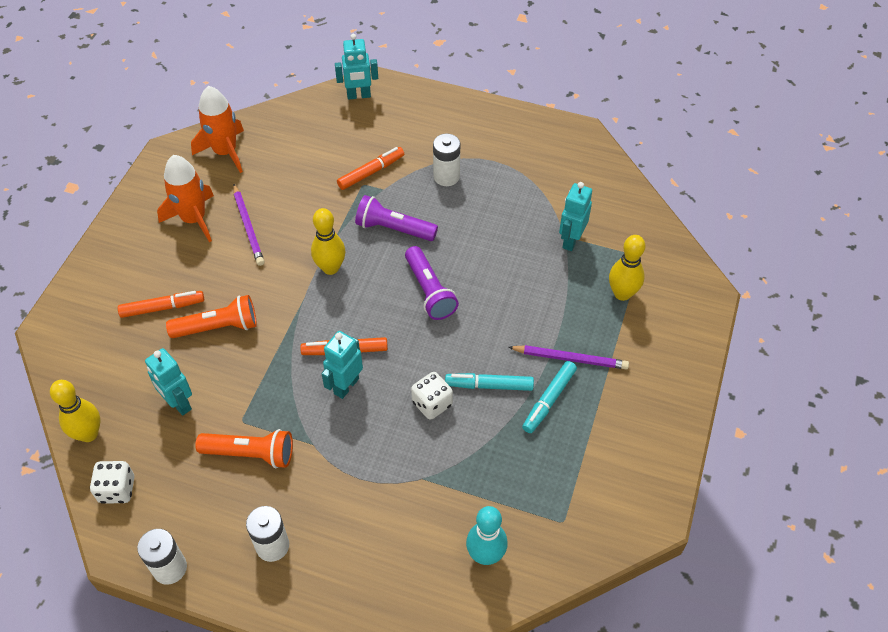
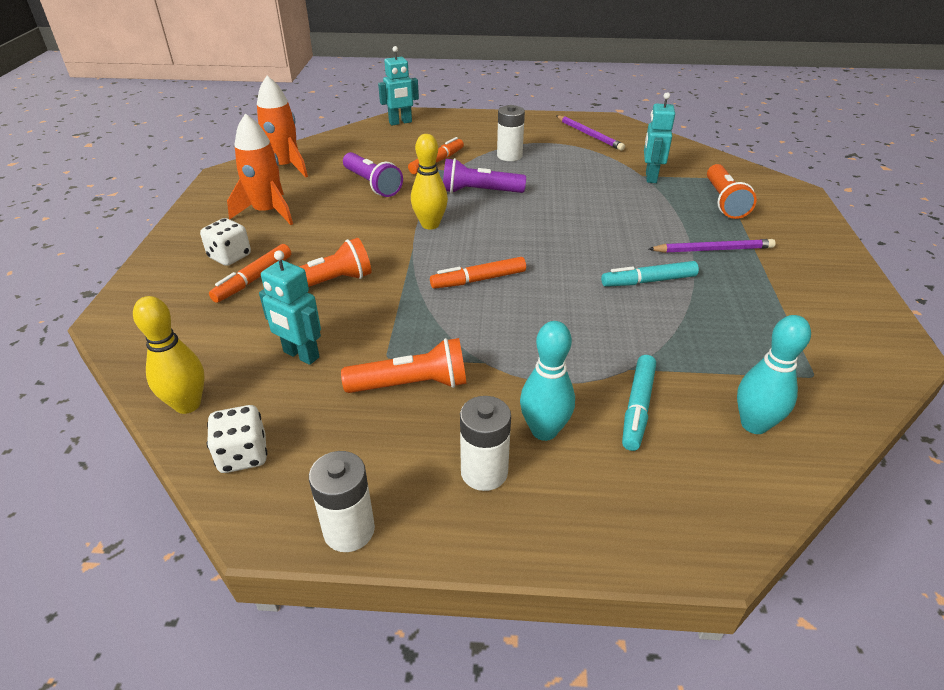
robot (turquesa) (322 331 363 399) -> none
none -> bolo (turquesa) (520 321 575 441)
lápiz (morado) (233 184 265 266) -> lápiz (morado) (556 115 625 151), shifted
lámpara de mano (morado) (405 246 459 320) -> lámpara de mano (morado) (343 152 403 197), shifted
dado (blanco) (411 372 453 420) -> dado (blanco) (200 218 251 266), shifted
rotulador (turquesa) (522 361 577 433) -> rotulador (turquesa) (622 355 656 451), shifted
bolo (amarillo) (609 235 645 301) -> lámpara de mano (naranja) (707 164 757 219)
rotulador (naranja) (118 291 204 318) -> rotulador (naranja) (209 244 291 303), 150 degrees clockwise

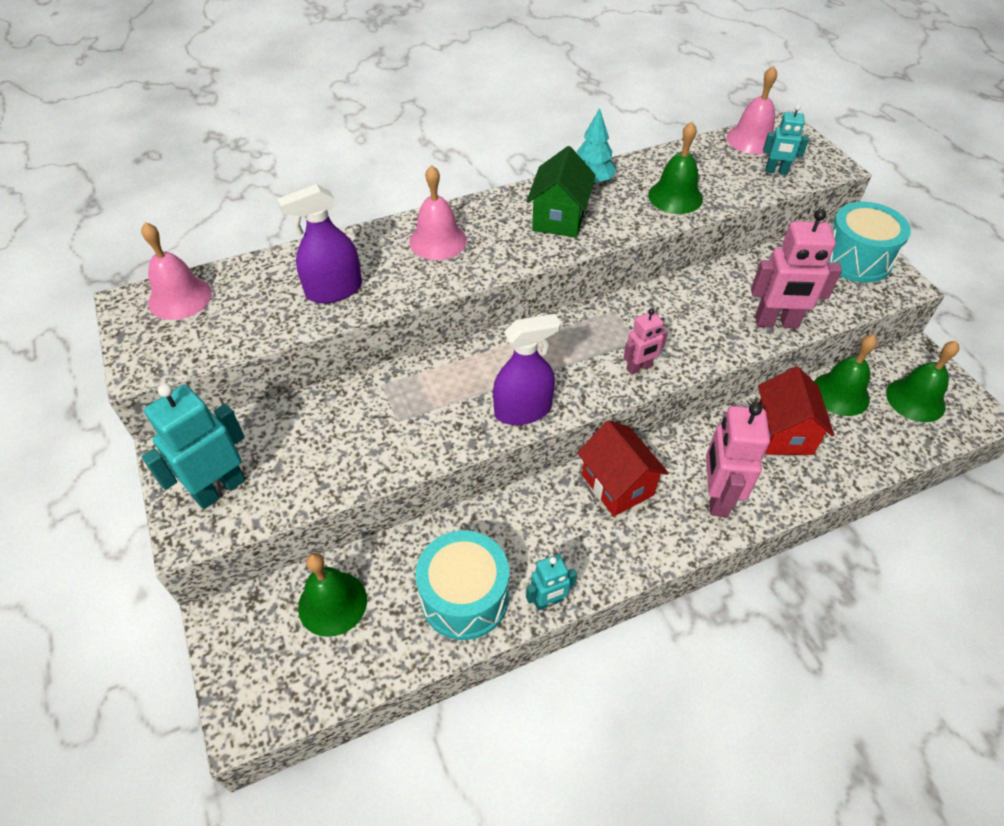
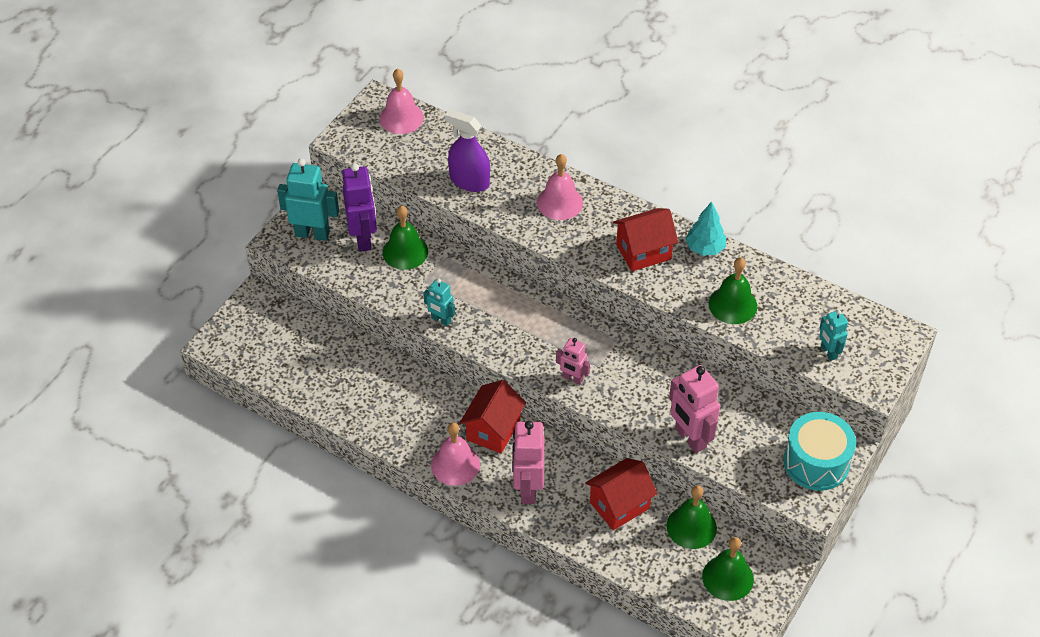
tambor (turquesa) (415 531 509 640) -> none
pulverizador (morado) (493 314 561 425) -> none
none -> robot (morado) (342 163 377 252)
campana (verde) (298 553 367 637) -> campana (verde) (383 205 428 270), shifted
robot (turquesa) (526 554 577 611) -> robot (turquesa) (423 279 455 326), shifted
campana (rosa) (727 66 777 154) -> campana (rosa) (431 422 480 486), shifted
casa (verde) (526 146 596 238) -> casa (rojo) (613 208 678 271)
robot (rosa) (706 403 770 517) -> robot (rosa) (512 421 544 504), 60 degrees counterclockwise

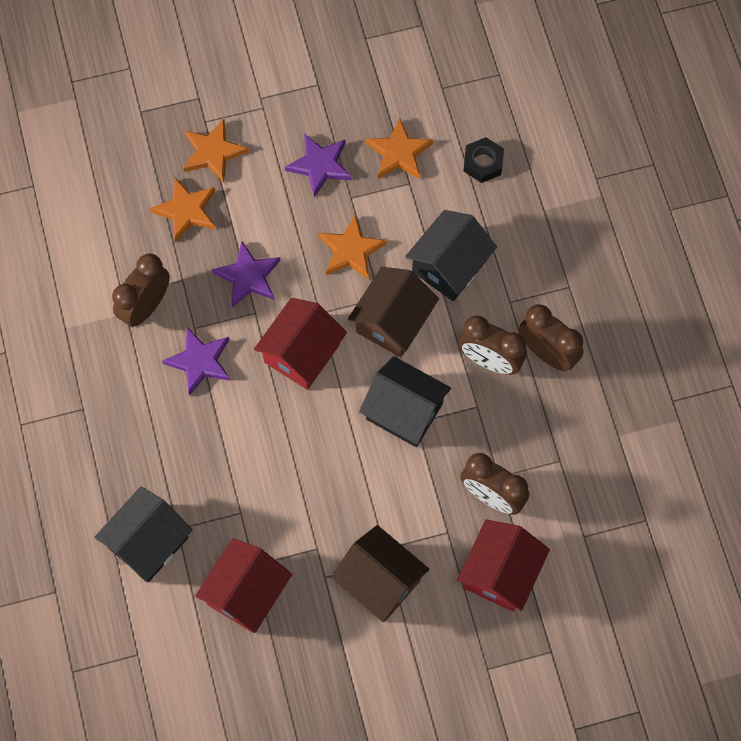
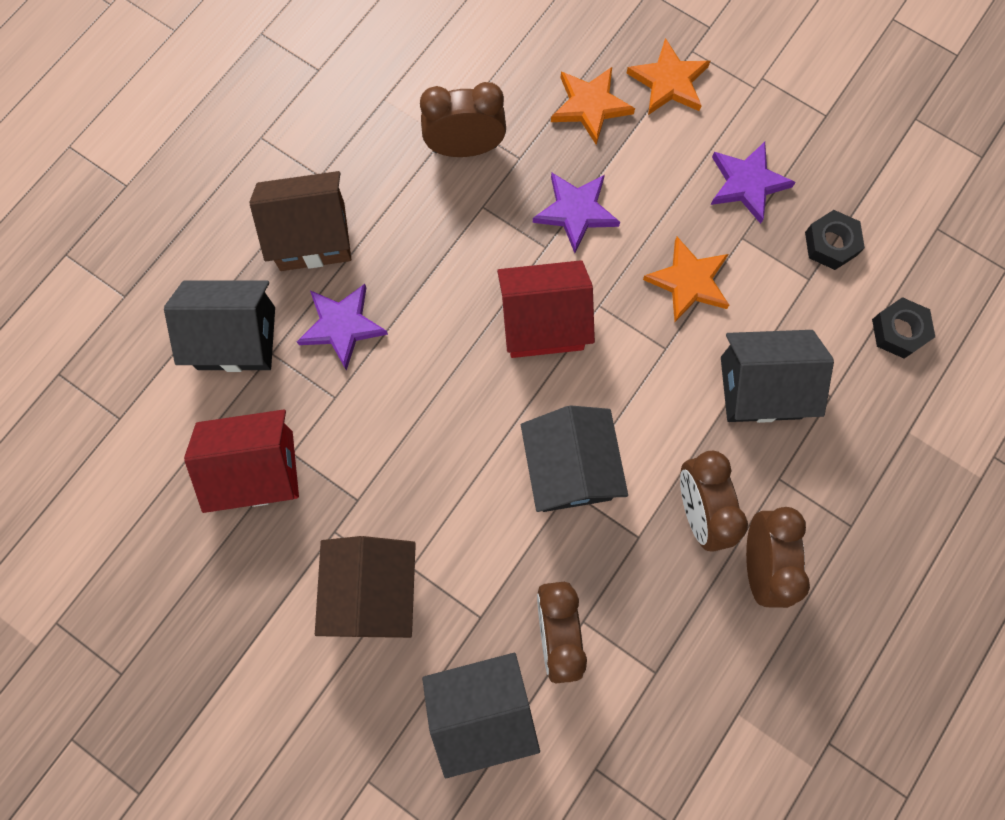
estrella (morado) (162 327 231 396) -> estrella (morado) (297 284 388 371), shifted
casa (marrón) (348 267 439 358) -> casa (marrón) (249 171 351 271), shifted
estrella (naranja) (366 118 433 179) -> tuerca (negro) (805 210 865 270)
casa (rojo) (457 519 550 612) -> casa (negro) (422 653 540 778)

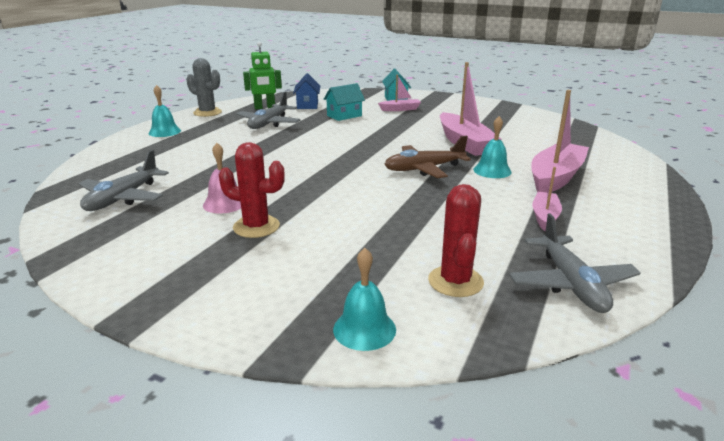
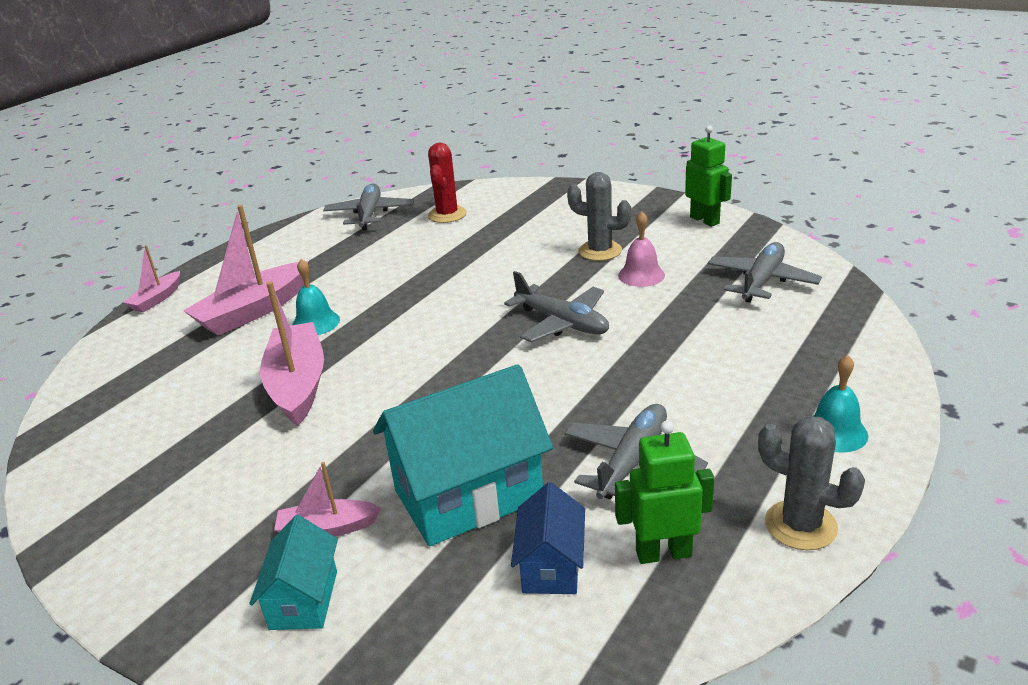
campana (turquesa) (333 248 396 351) -> none
avión (marrón) (384 136 471 178) -> none
none -> avión (gris) (504 271 609 342)
none -> robot (verde) (685 125 732 227)
barco (rosa) (532 167 562 231) -> barco (rosa) (123 245 180 312), shifted
cactus (rojo) (219 142 285 238) -> cactus (gris) (567 172 631 261)
casa (turquesa) (324 83 365 121) -> casa (turquesa) (373 364 553 546), x1.92

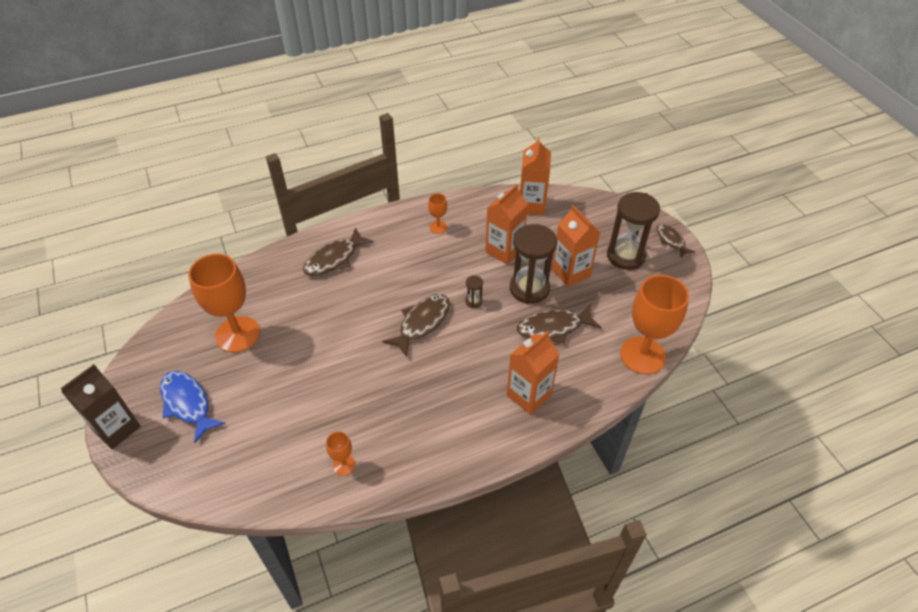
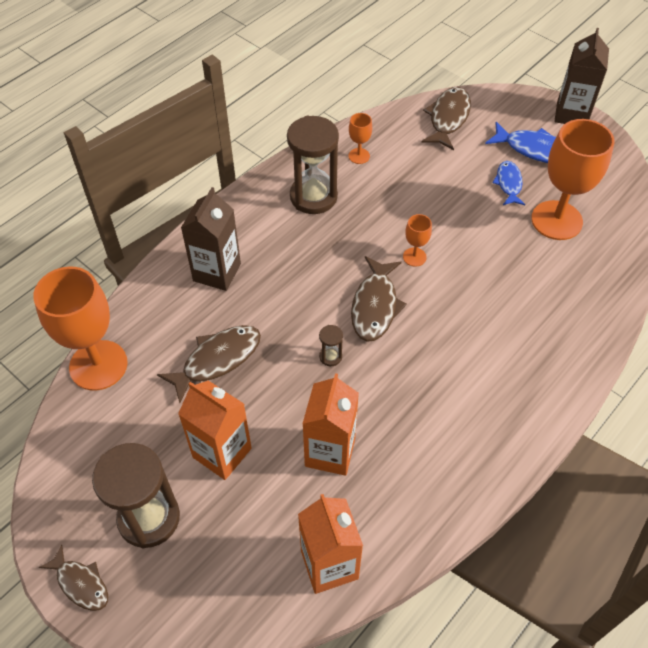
none -> pez (azul) (492 161 525 205)
pez (marrón) (303 227 374 276) -> pez (marrón) (421 87 471 150), shifted
copa (naranja) (428 193 447 234) -> copa (naranja) (403 214 432 267), shifted
reloj de arena (marrón) (510 224 557 304) -> reloj de arena (marrón) (287 116 339 214), shifted
cartón de leche (naranja) (507 331 560 415) -> cartón de leche (marrón) (181 187 241 291)

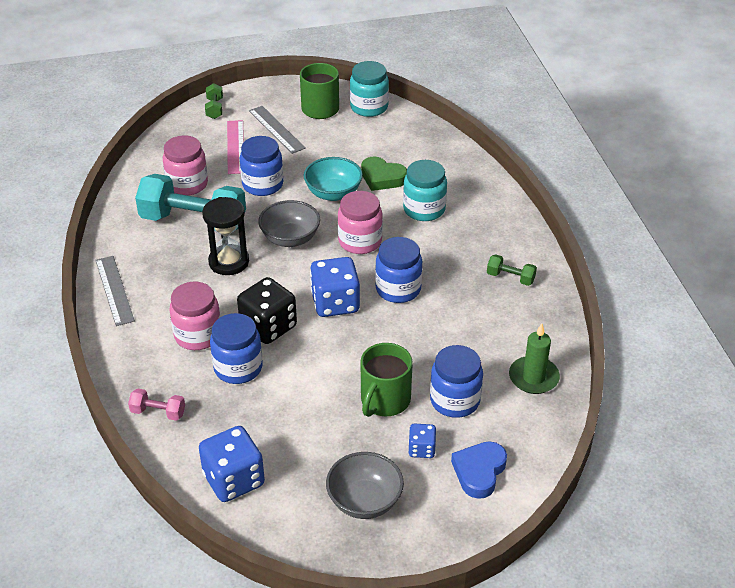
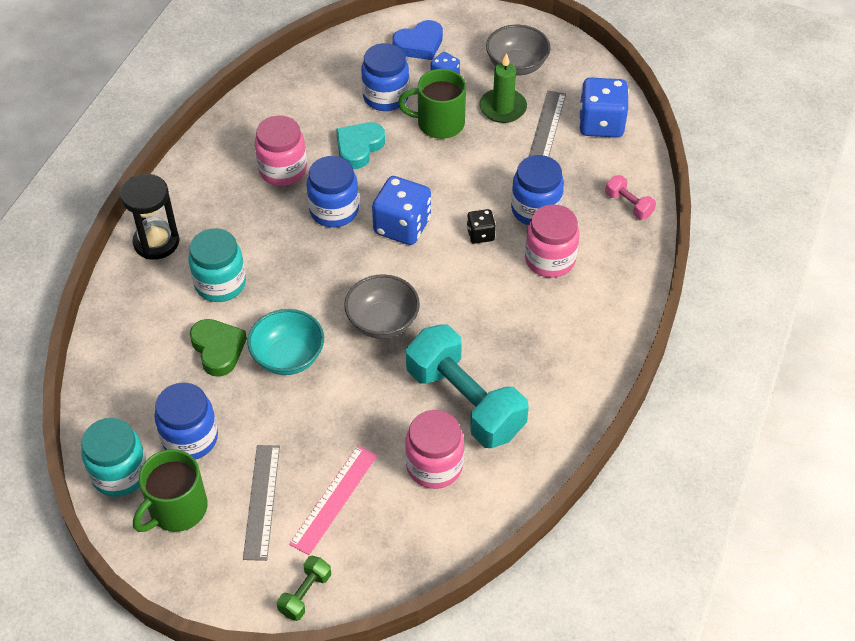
mancuerna (verde) (487 254 537 286) -> none
none -> corazón (turquesa) (336 122 385 169)
regla (gris) (95 256 135 326) -> regla (gris) (529 91 566 157), shifted
reloj de arena (negro) (202 197 249 275) -> reloj de arena (negro) (120 174 179 260), shifted
tarro (azul) (240 136 283 196) -> tarro (azul) (154 382 218 460), shifted
tarro (rosa) (338 191 383 254) -> tarro (rosa) (255 116 307 186), shifted
vela (verde) (509 323 560 394) -> vela (verde) (479 53 527 123), shifted
taza (verde) (360 343 413 417) -> taza (verde) (398 69 466 139), 150 degrees counterclockwise
dado (negro) (237 277 297 344) -> dado (negro) (467 209 496 244), x0.53

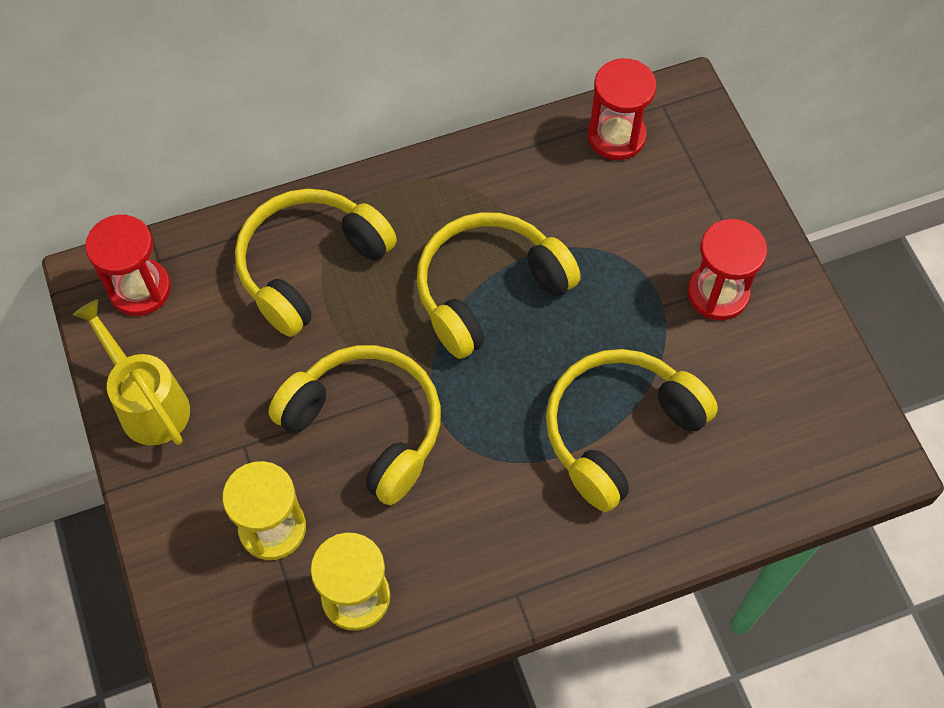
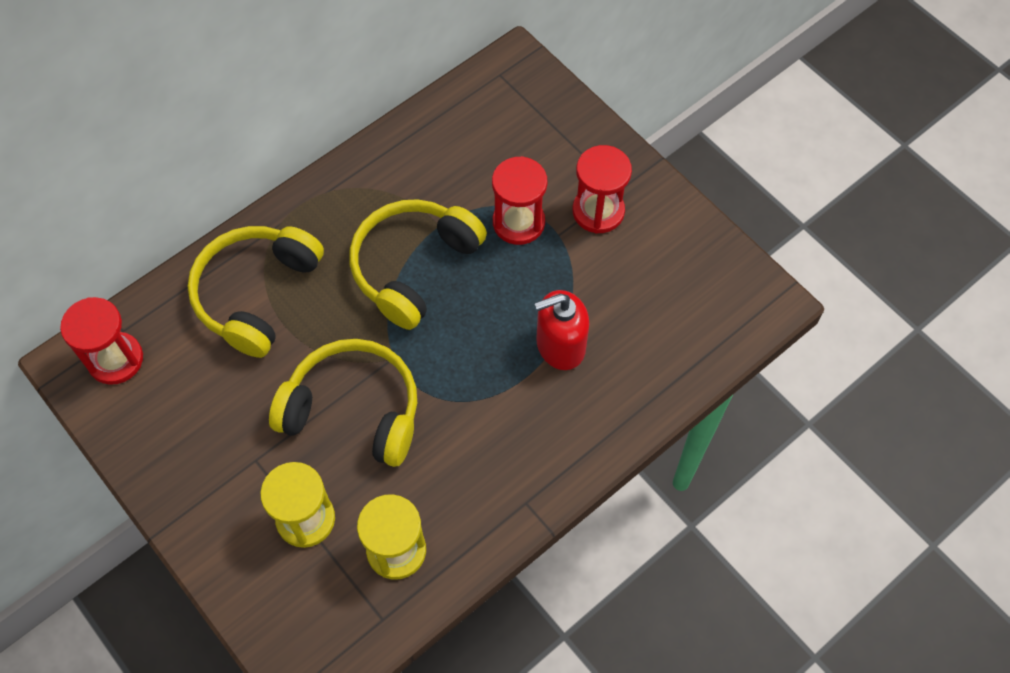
regadera (amarillo) (73 299 190 445) -> none
reloj de arena (rojo) (588 58 656 160) -> reloj de arena (rojo) (492 156 548 245), shifted
auriculares (amarillo) (546 349 718 512) -> dispensador de jabón (rojo) (534 290 589 370)

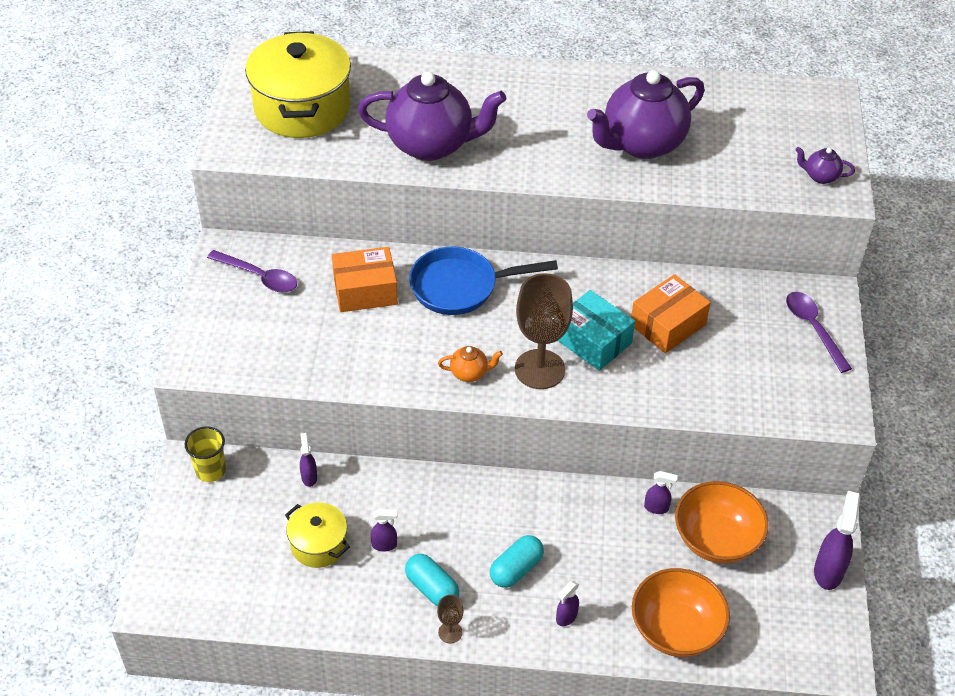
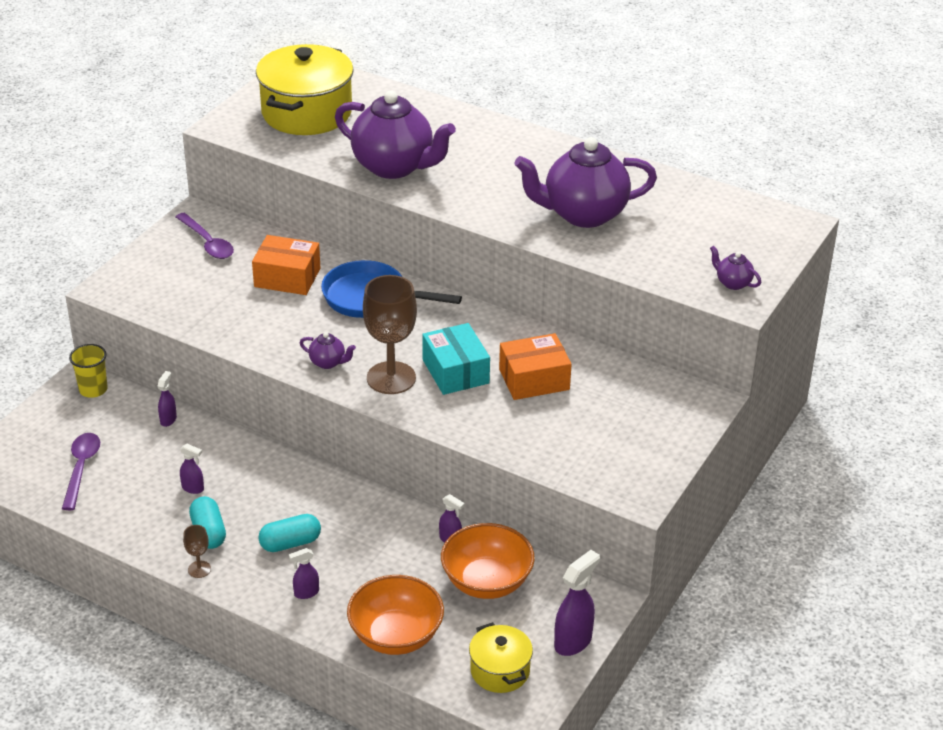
olla (amarillo) (285 502 350 568) -> olla (amarillo) (469 622 533 693), shifted
cuchara (morado) (786 292 852 373) -> cuchara (morado) (62 433 100 510), shifted
tetera (naranja) (438 346 503 382) -> tetera (morado) (300 332 356 369)

